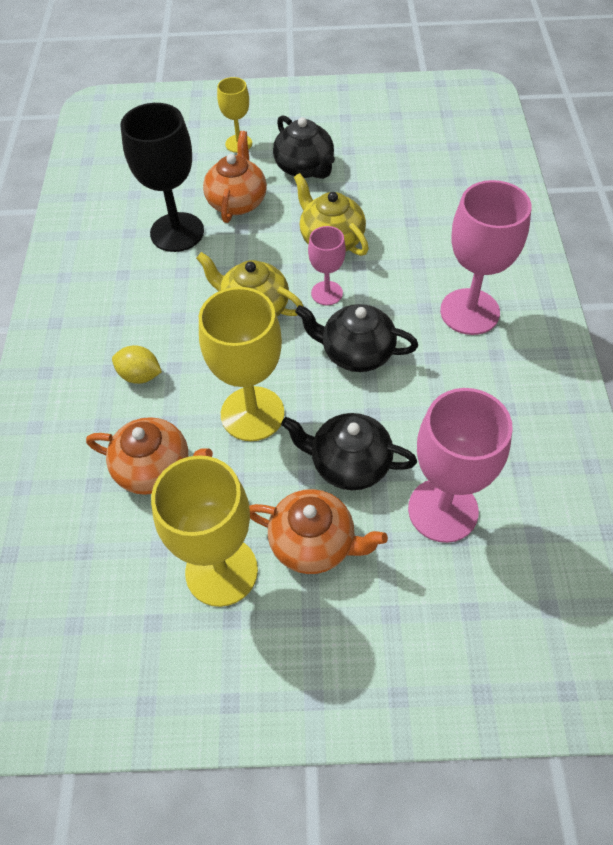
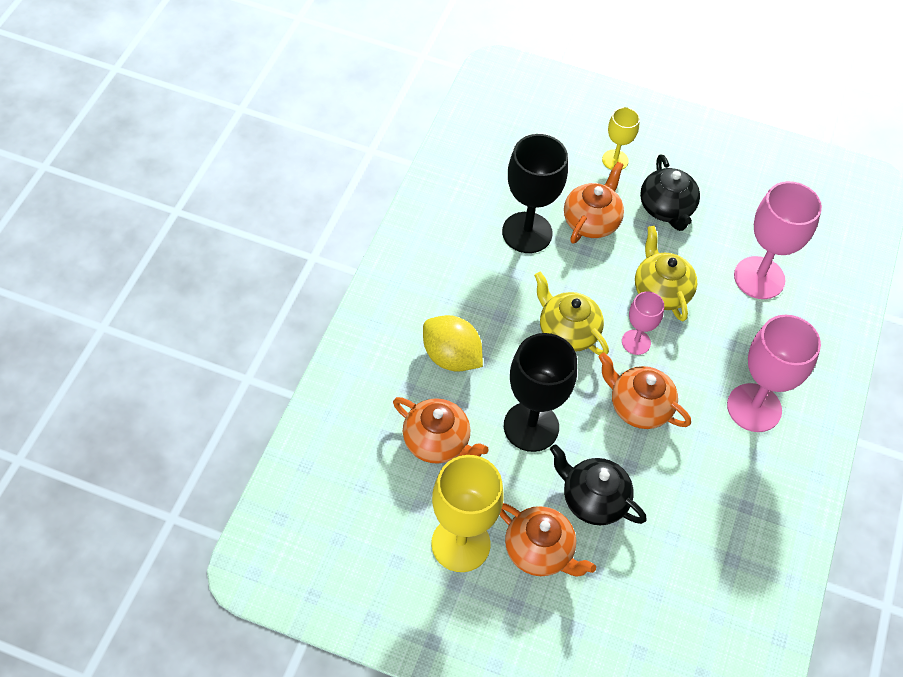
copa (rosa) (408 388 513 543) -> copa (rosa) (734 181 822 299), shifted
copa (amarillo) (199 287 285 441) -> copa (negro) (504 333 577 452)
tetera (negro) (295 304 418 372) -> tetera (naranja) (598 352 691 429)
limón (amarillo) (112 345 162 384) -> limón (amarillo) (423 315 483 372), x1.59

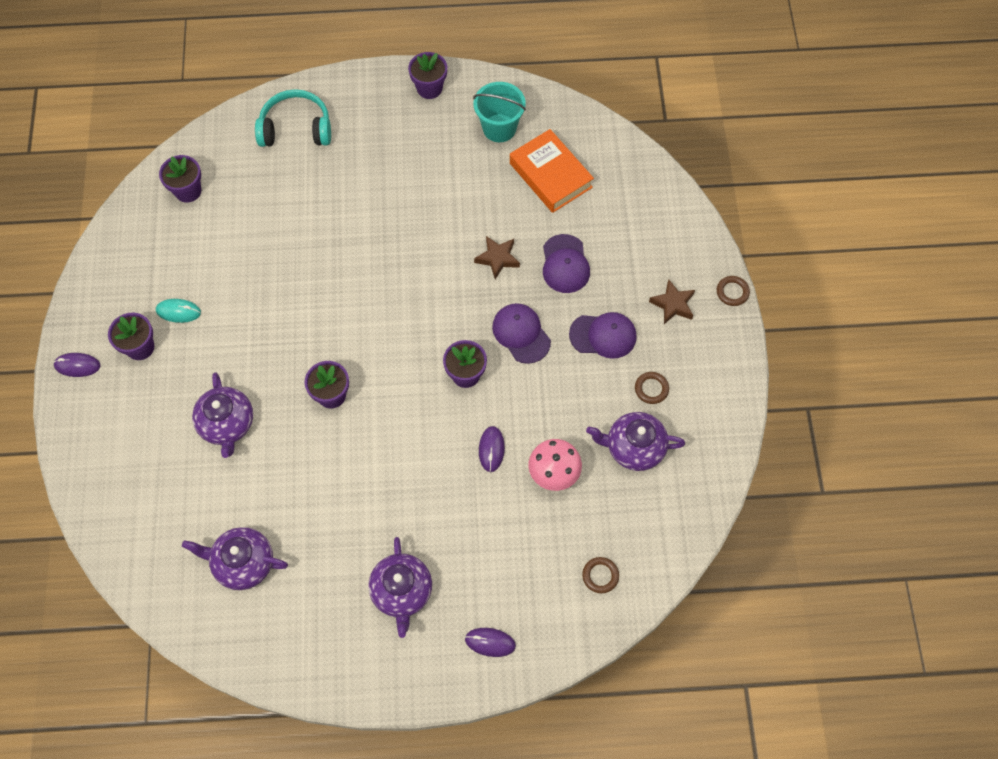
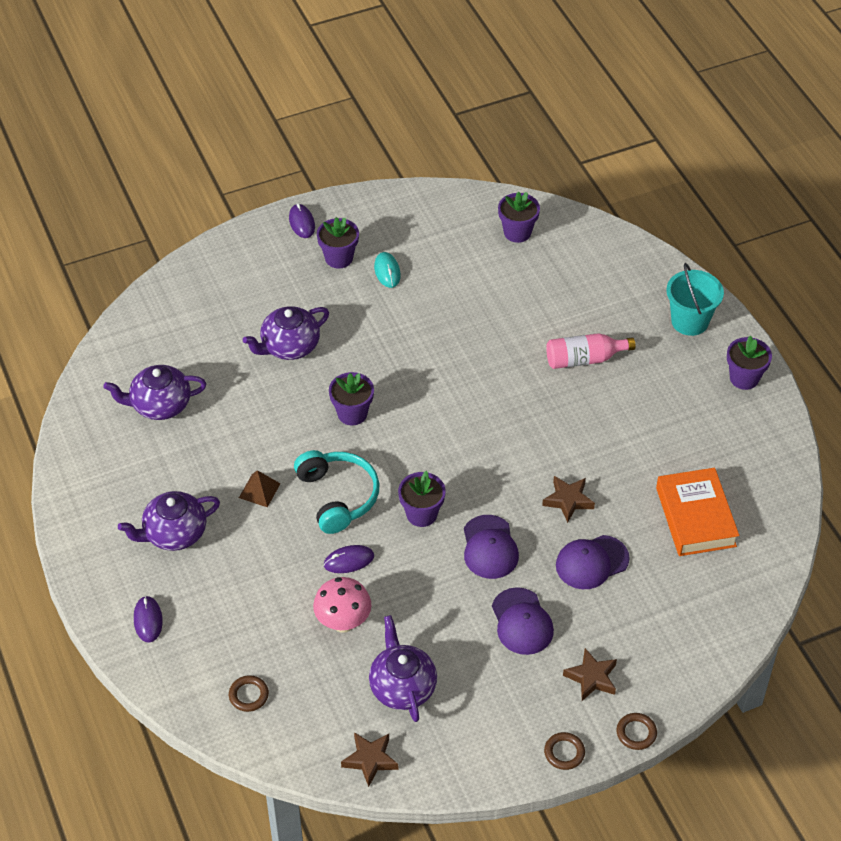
none -> pirámide (marrón) (239 470 280 507)
none -> estrella (marrón) (341 732 398 787)
none -> botella (rosa) (546 333 636 369)
auriculares (turquesa) (255 89 331 147) -> auriculares (turquesa) (294 450 379 534), shifted
balde (turquesa) (473 82 526 142) -> balde (turquesa) (666 263 724 336), shifted
anillo (marrón) (635 372 669 404) -> anillo (marrón) (544 732 585 770), shifted
tetera (morado) (182 527 288 590) -> tetera (morado) (103 365 206 420), 90 degrees counterclockwise
gorra (morado) (492 303 551 364) -> gorra (morado) (464 515 519 579), 135 degrees clockwise
libro (naranja) (510 129 594 213) -> libro (naranja) (656 468 739 556), 45 degrees counterclockwise

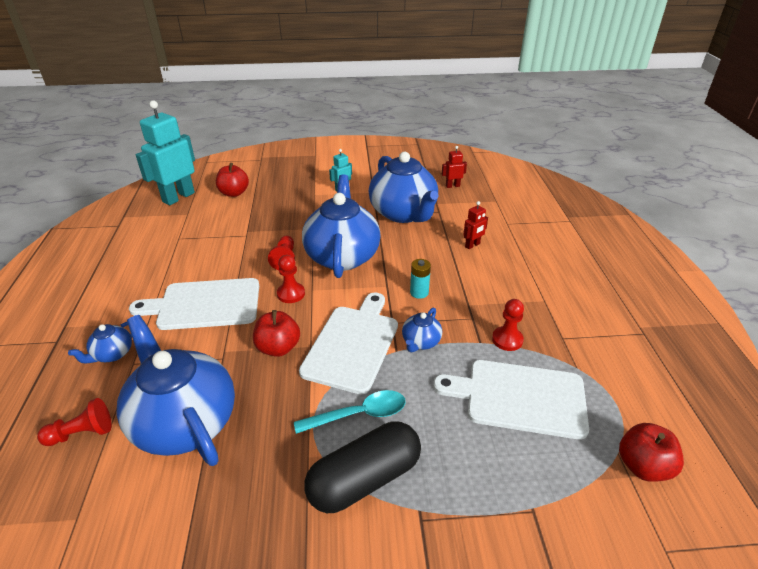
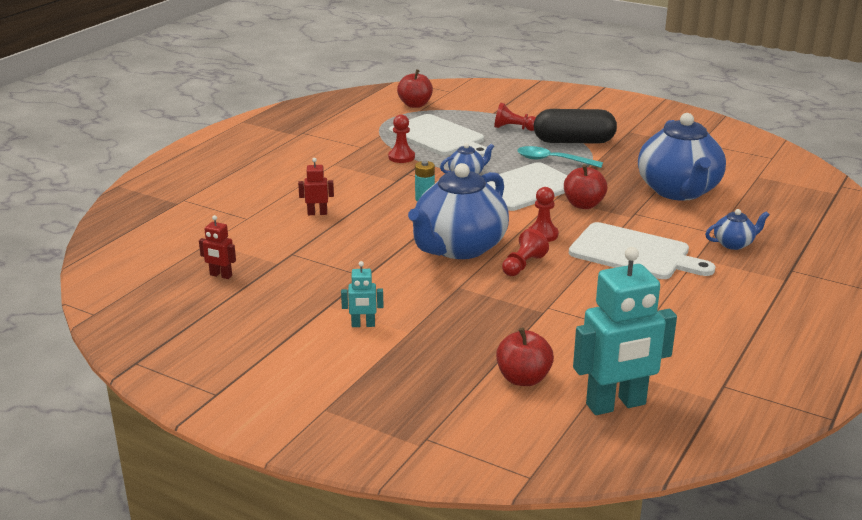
tetera (azul) (369 152 438 223) -> none
peón (rojo) (37 398 111 446) -> peón (rojo) (494 103 536 131), shifted

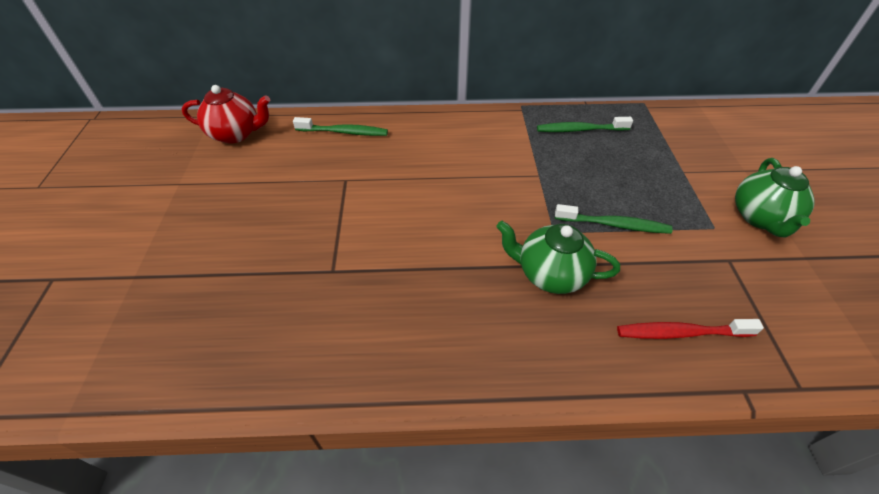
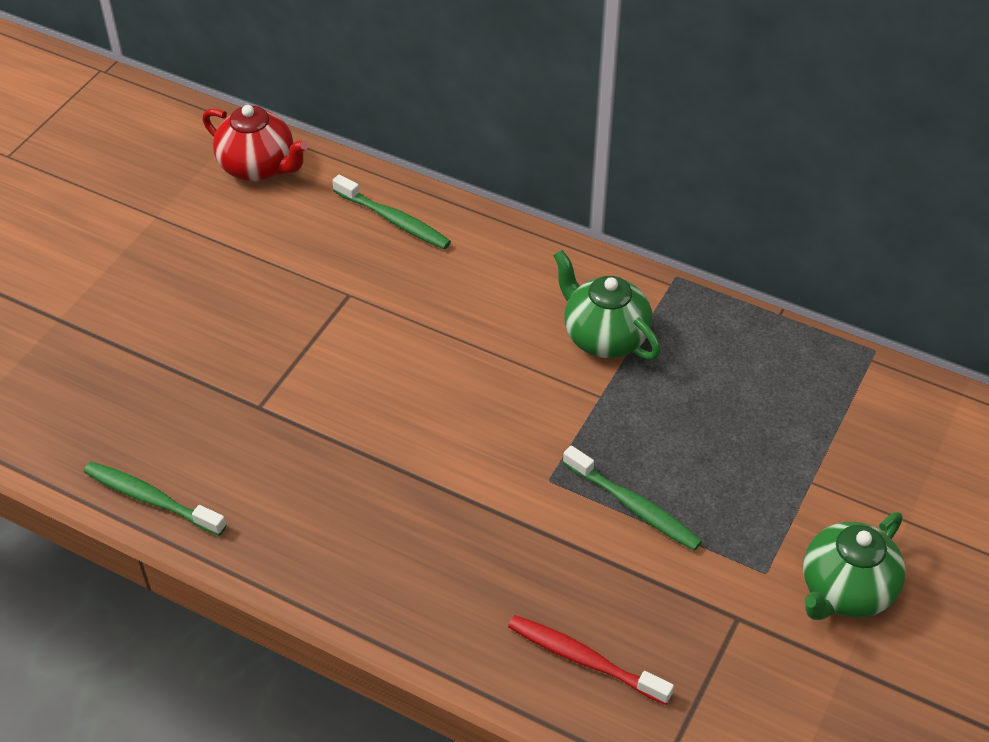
tetera (verde) (496 221 620 294) -> tetera (verde) (553 250 661 360), shifted
cepillo de dientes (verde) (537 117 633 132) -> cepillo de dientes (verde) (84 462 226 536), shifted

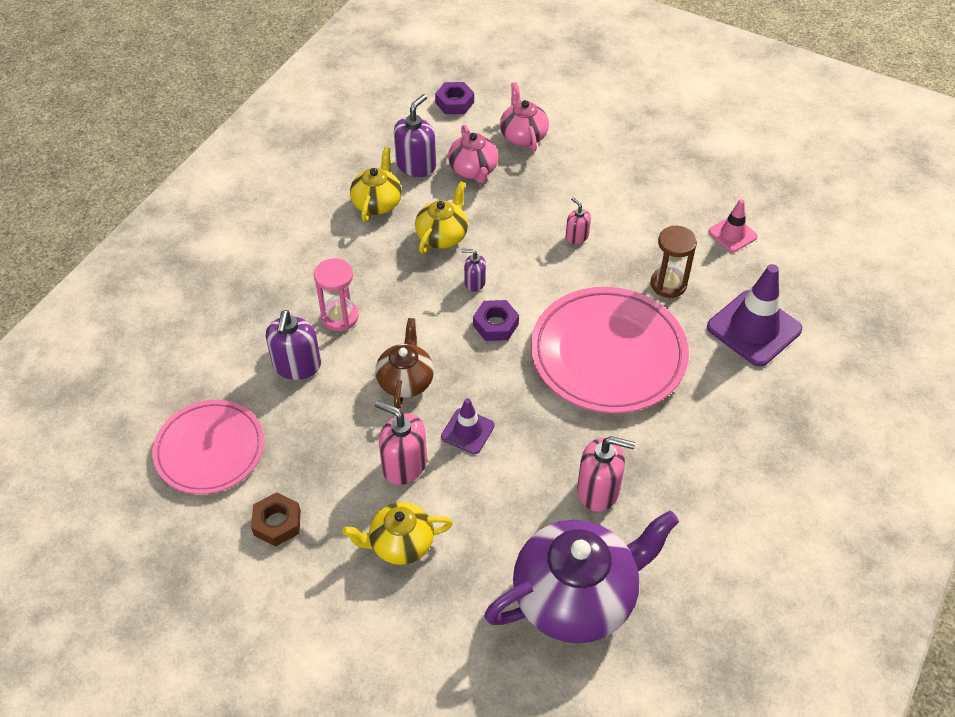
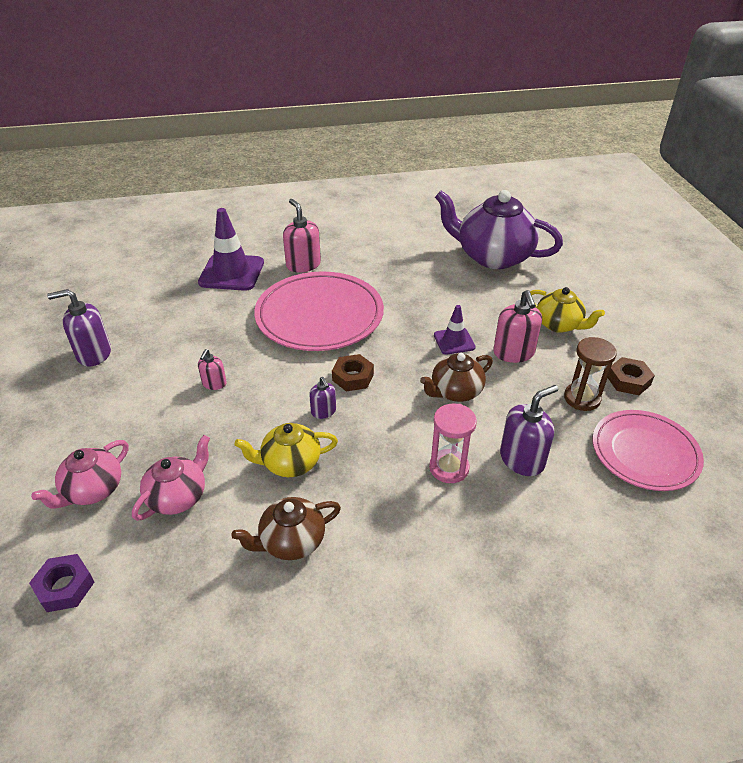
cono de tráfico (rosa) (708 199 758 252) -> none
dispensador de jabón (morado) (394 94 436 177) -> dispensador de jabón (morado) (47 289 111 367), shifted
dispensador de jabón (rosa) (577 436 635 512) -> dispensador de jabón (rosa) (283 199 321 273), shifted
reloj de arena (marrón) (651 226 697 298) -> reloj de arena (marrón) (564 337 617 411), shifted
tetera (amarillo) (350 147 402 222) -> tetera (marrón) (231 497 341 560)
tuerca (morado) (473 300 519 341) -> tuerca (marrón) (332 354 374 391)

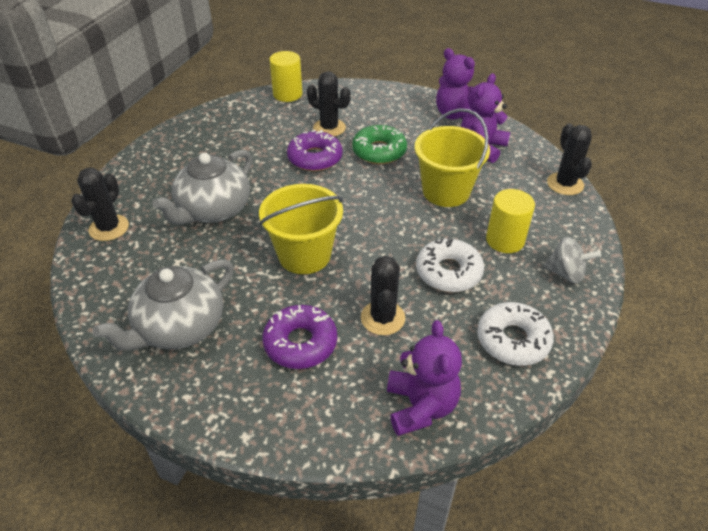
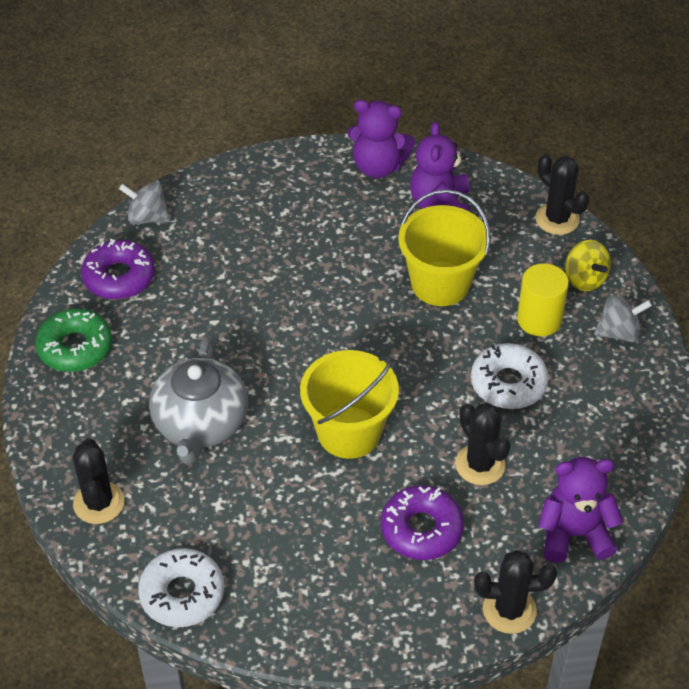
tetera (gris) (93 259 234 350) -> none
none -> peonza (amarillo) (565 240 611 291)
rosquilla (morado) (287 129 343 171) -> rosquilla (morado) (81 238 155 299), shifted
cactus (negro) (307 71 351 137) -> cactus (negro) (474 550 557 634), shifted
rosquilla (verde) (352 125 407 164) -> rosquilla (verde) (35 308 112 372), shifted
rosquilla (blanco) (477 302 554 366) -> rosquilla (blanco) (138 548 224 627), shifted
cilindro (amarillo) (269 51 303 102) -> peonza (gris) (119 182 171 225)
osito (morado) (387 320 462 436) -> osito (morado) (538 457 623 563), 60 degrees counterclockwise

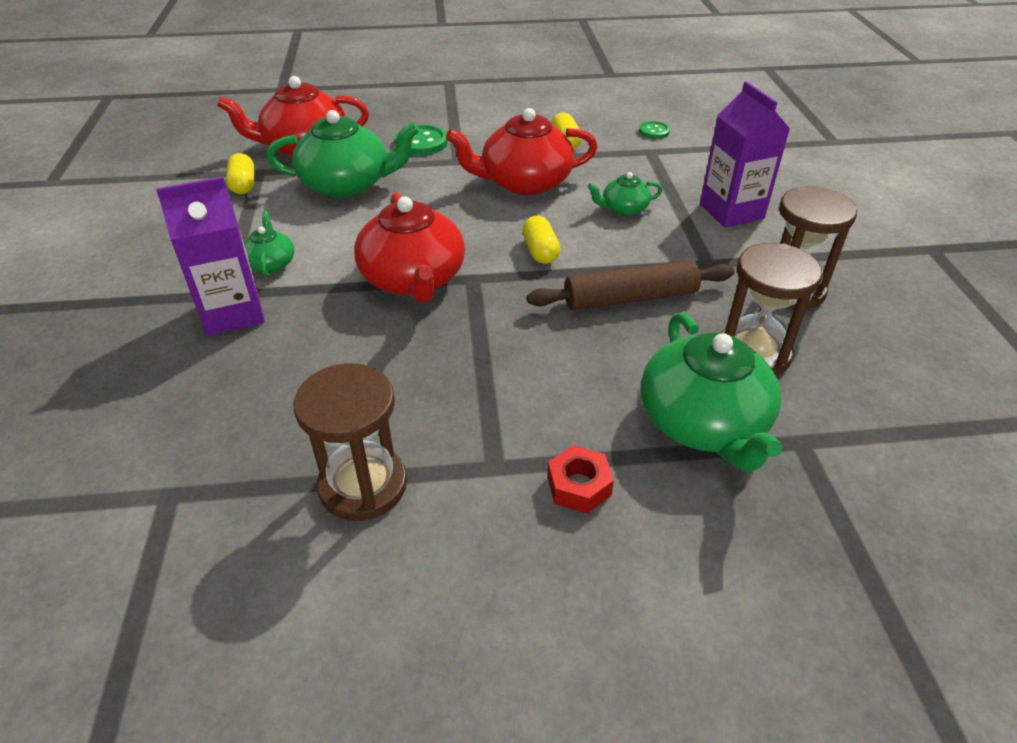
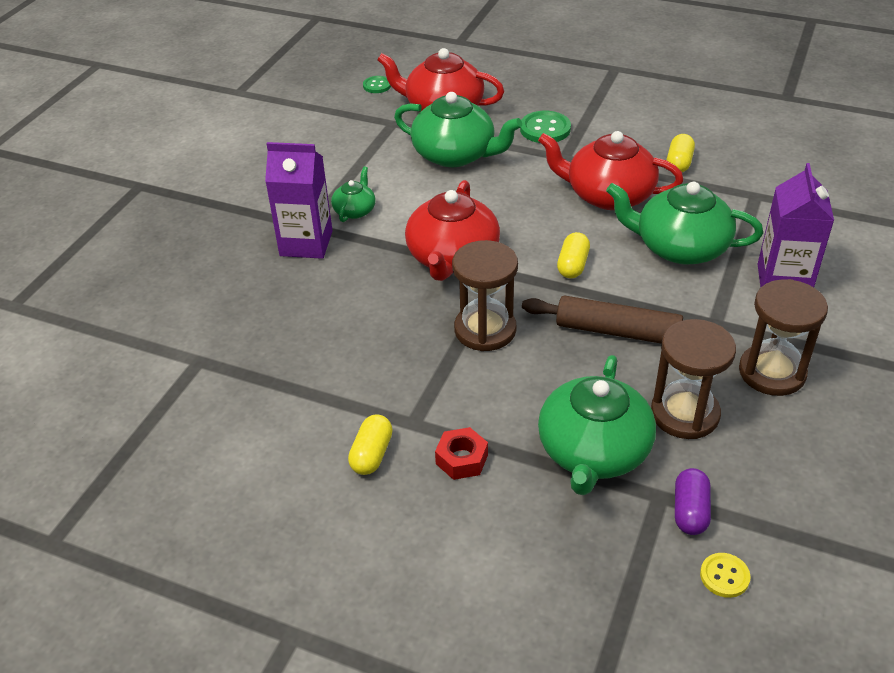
none -> cápsula (morado) (675 468 711 535)
none -> botón (amarillo) (700 553 751 598)
cápsula (amarillo) (226 153 255 194) -> cápsula (amarillo) (348 415 393 475), shifted
reloj de arena (marrón) (293 363 407 521) -> reloj de arena (marrón) (452 240 518 351), shifted
botón (verde) (639 121 670 139) -> botón (verde) (363 76 391 93), shifted
tetera (verde) (588 172 662 216) -> tetera (verde) (606 182 763 265), x2.01

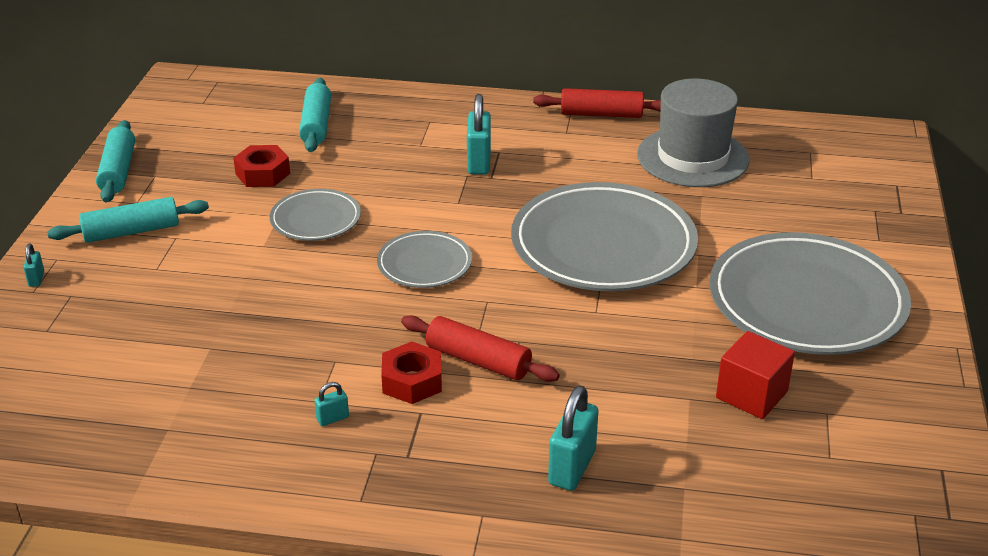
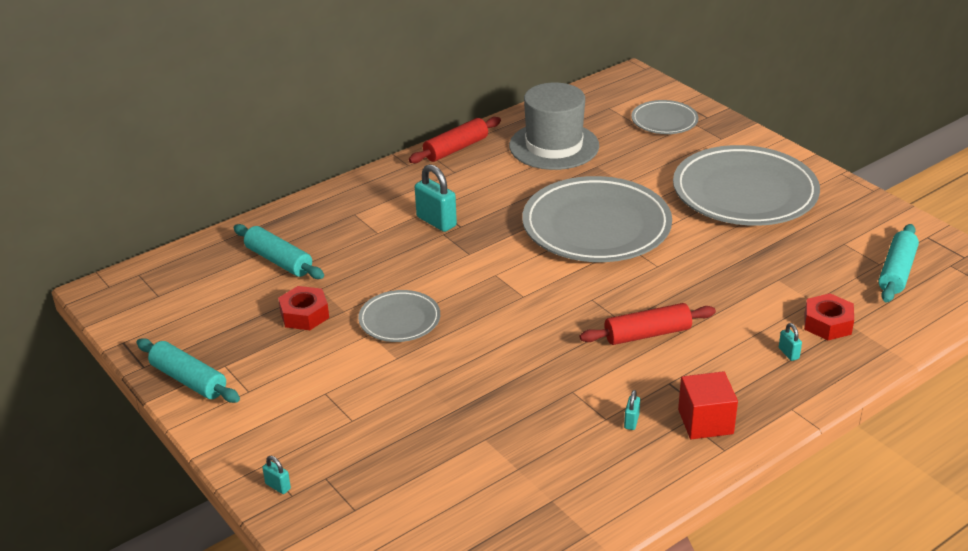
rodillo (turquesa) (47 197 209 243) -> rodillo (turquesa) (879 224 919 303), shifted
plato (gris) (377 231 472 288) -> plato (gris) (631 100 698 134), shifted
tuerca (rojo) (381 342 442 404) -> tuerca (rojo) (804 293 854 340), shifted
cubo (rojo) (716 331 795 419) -> cubo (rojo) (678 371 738 439), shifted
candado (turquesa) (548 385 599 491) -> candado (turquesa) (779 323 802 361), x0.49

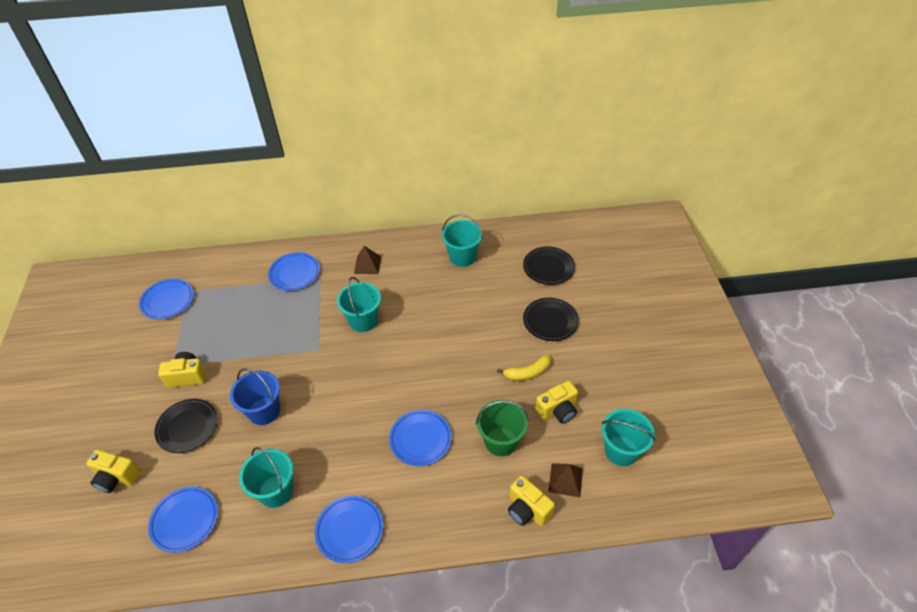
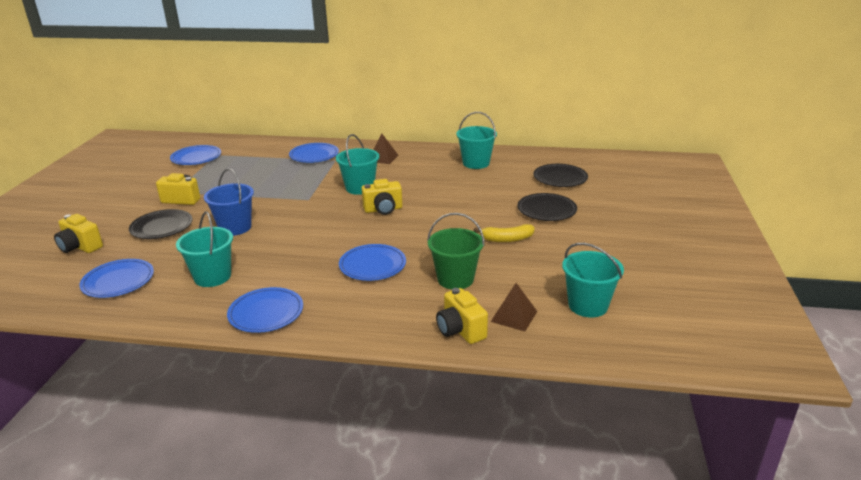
cámara (amarillo) (535 381 578 424) -> cámara (amarillo) (361 179 402 215), shifted

